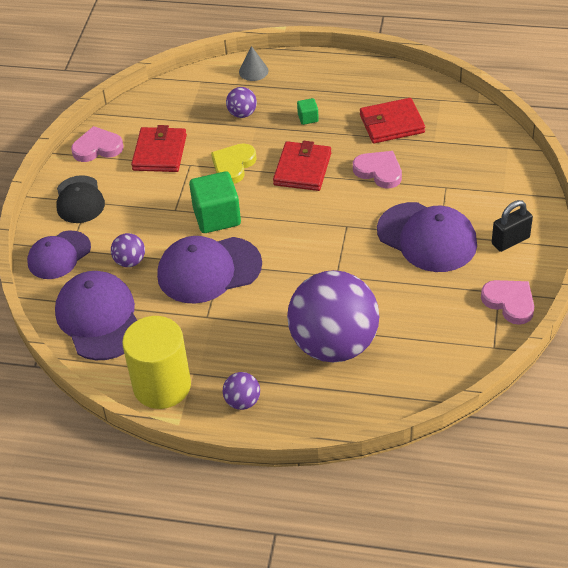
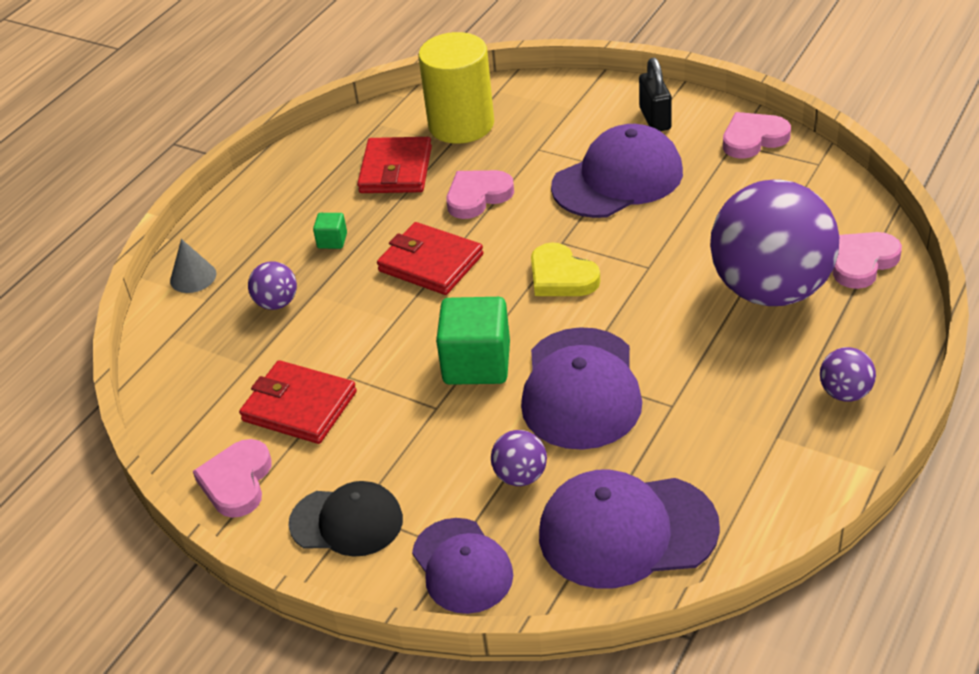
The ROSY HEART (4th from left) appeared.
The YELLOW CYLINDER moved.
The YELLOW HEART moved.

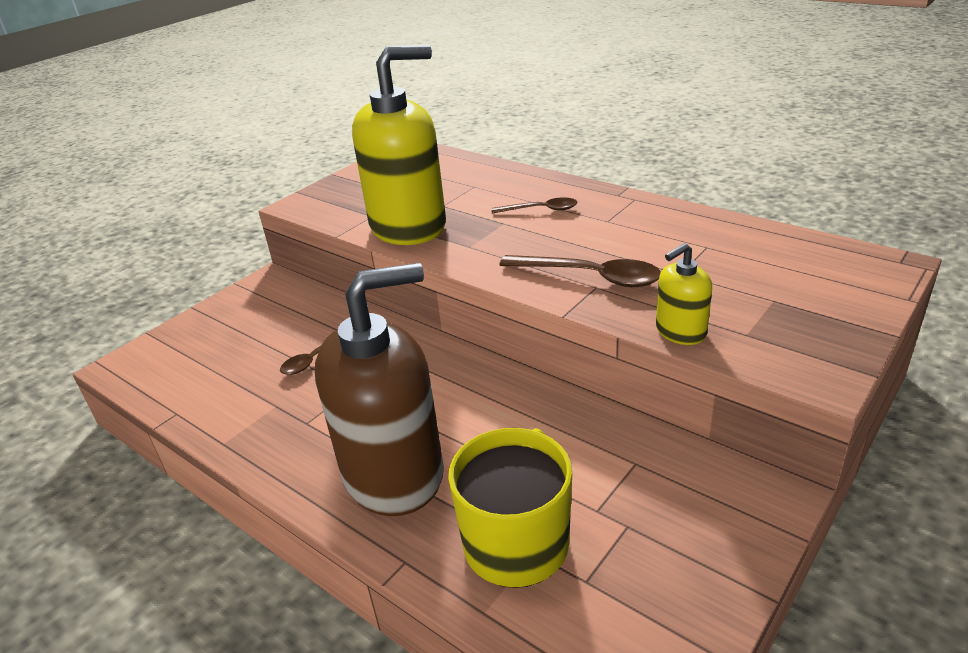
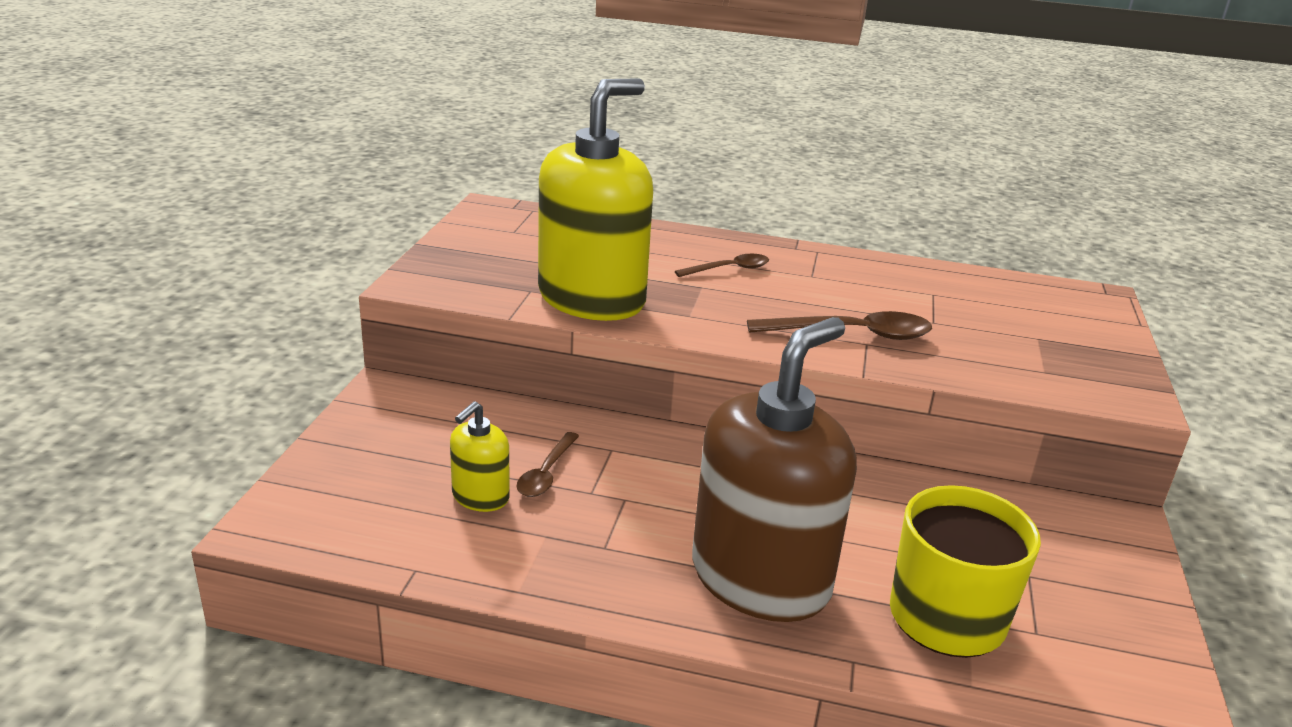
The YELLOW SOAP DISPENSER (2nd from left in the first image) moved.

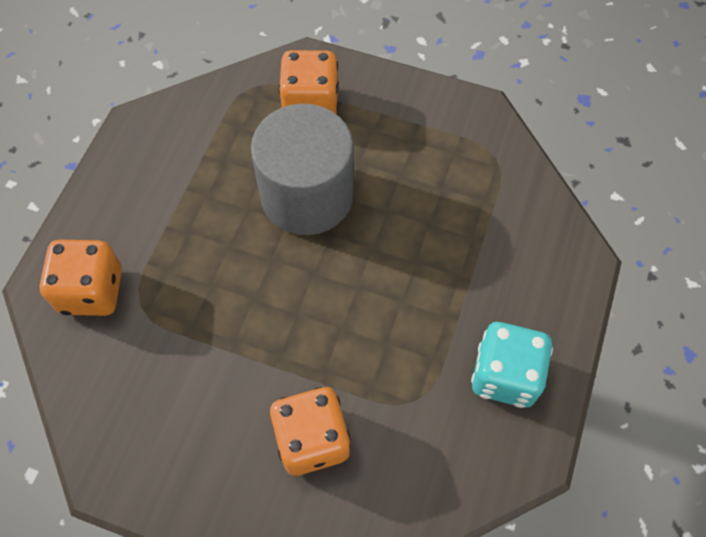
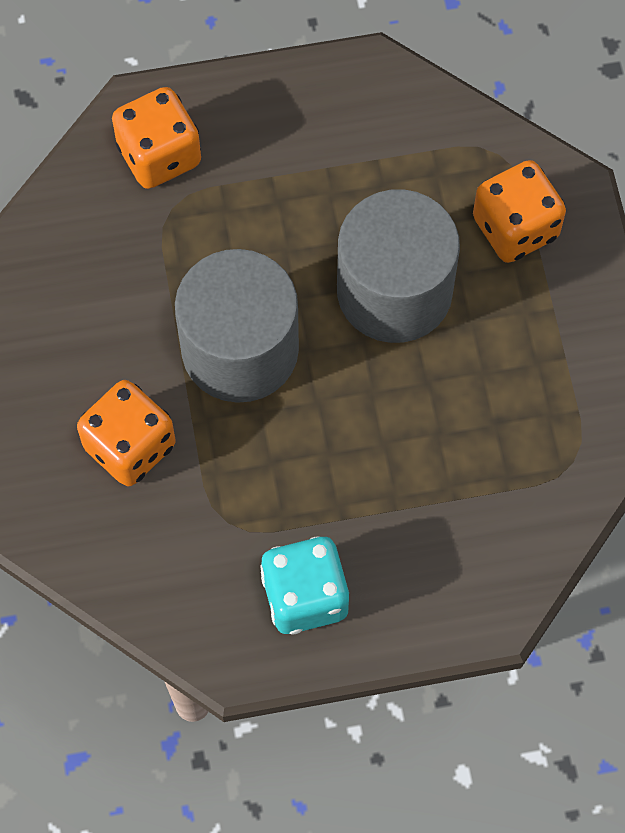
The GRAY CYLINDER (1st from left) appeared.

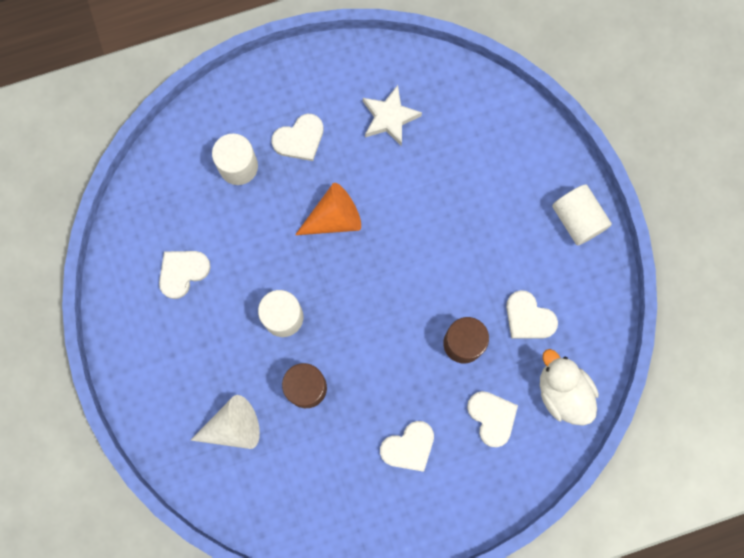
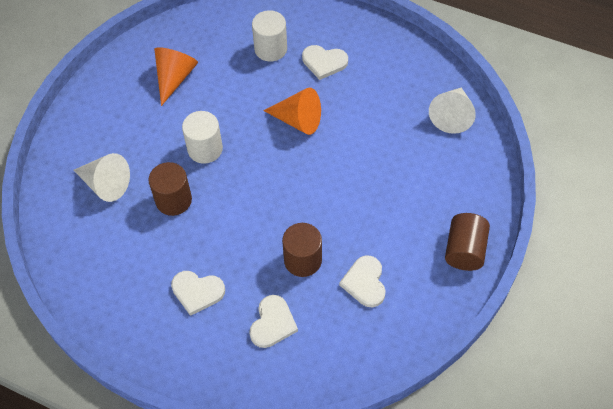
The WHITE STAR SHAPE disappeared.
The WHITE RUBBER DUCK disappeared.
The WHITE CONE (2nd from left) appeared.
The WHITE HEART (1st from left) was replaced by the ORANGE-COLOURED CONE (1st from left).
The WHITE CYLINDER (3rd from left) became the RUSSET CYLINDER (3rd from left).

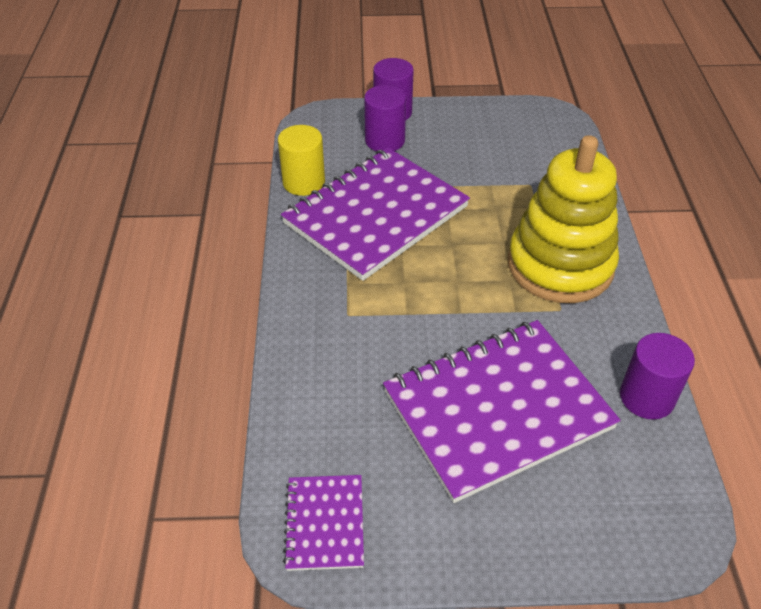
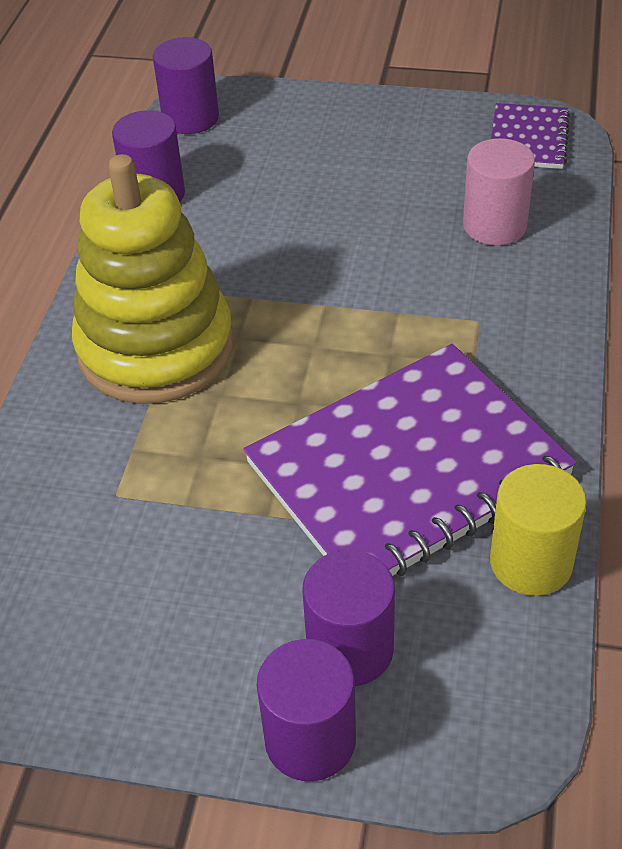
The VIOLET EXERCISE BOOK (3rd from left) disappeared.
The VIOLET CYLINDER (2nd from left) appeared.
The ROSY CYLINDER appeared.

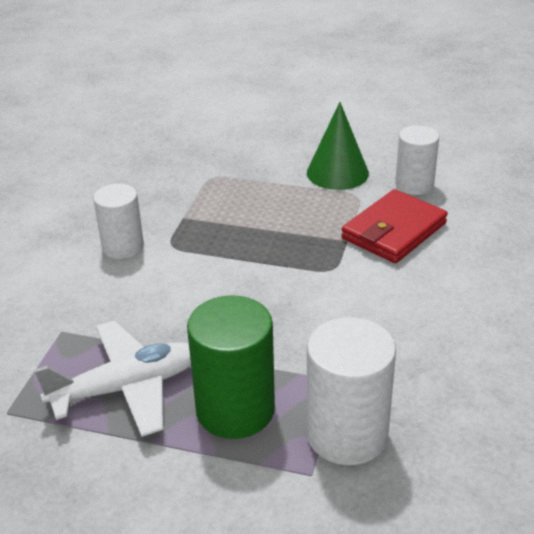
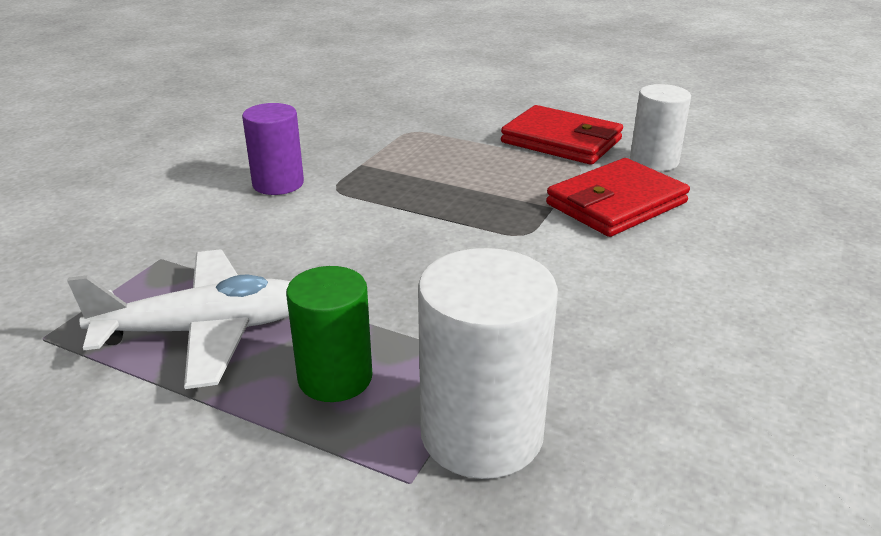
The LEAF-GREEN CONE was replaced by the SCARLET WALLET (1st from left).
The WHITE CYLINDER (1st from left) became the VIOLET CYLINDER.
The LEAF-GREEN CYLINDER changed to 0.66 times the size.

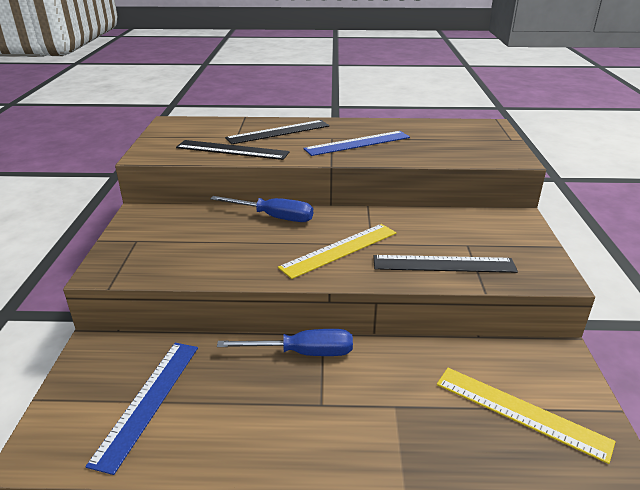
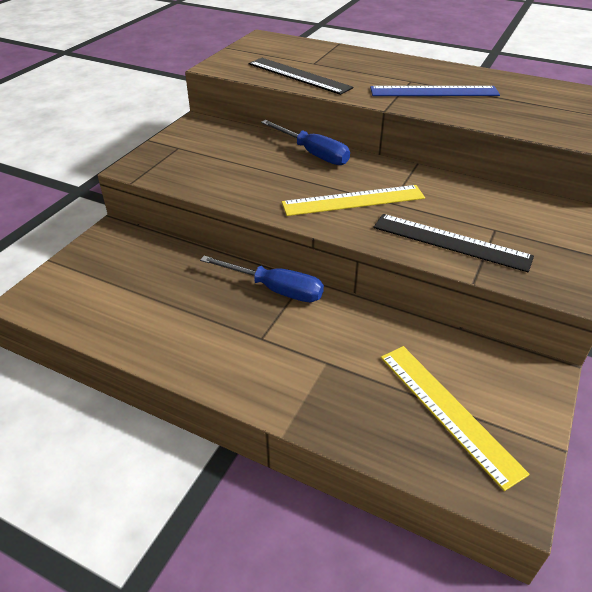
The COBALT RULER (1st from left) disappeared.
The EBONY RULER (2nd from left) disappeared.

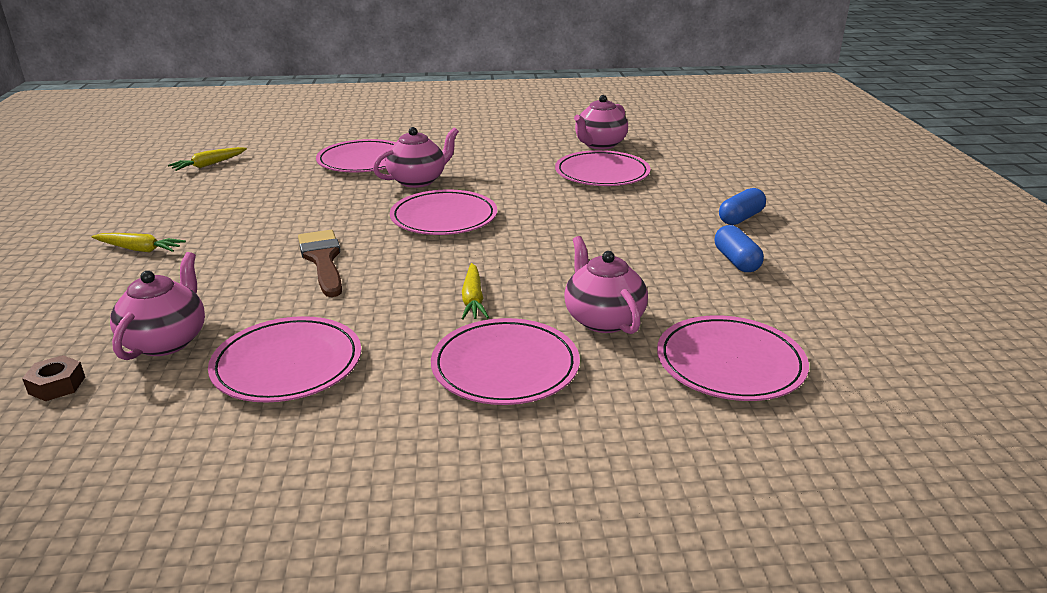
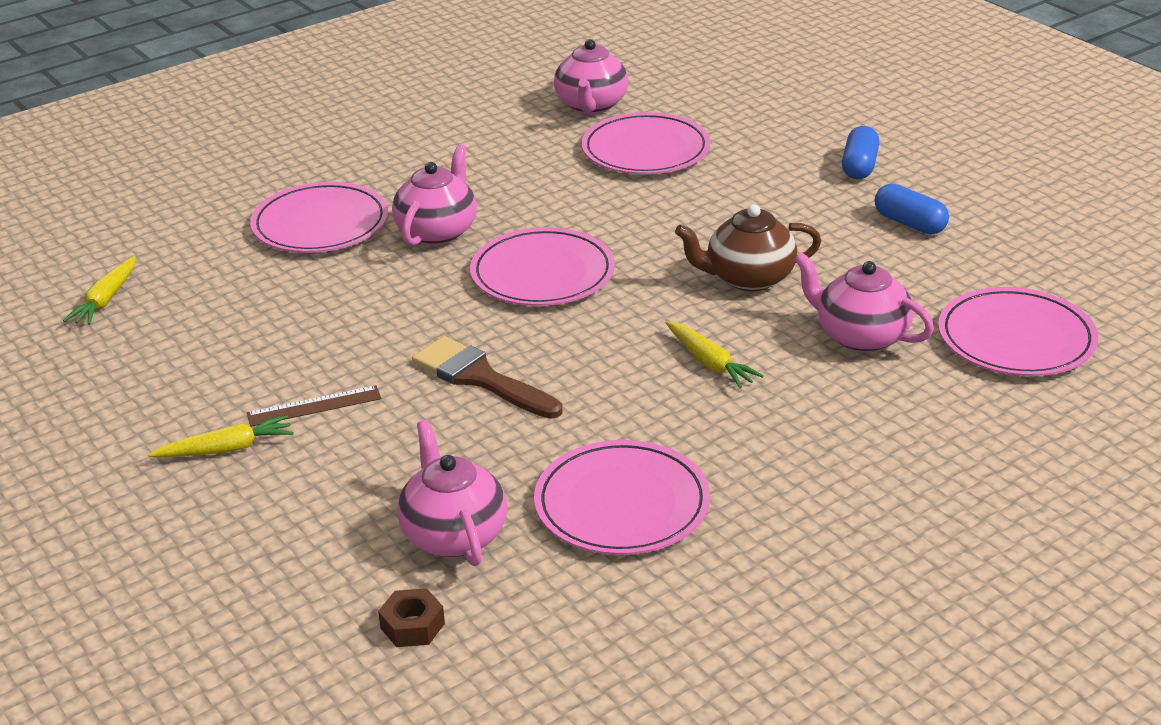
The ROSY DINNER PLATE (4th from left) disappeared.
The RUSSET RULER appeared.
The RUSSET TEAPOT appeared.

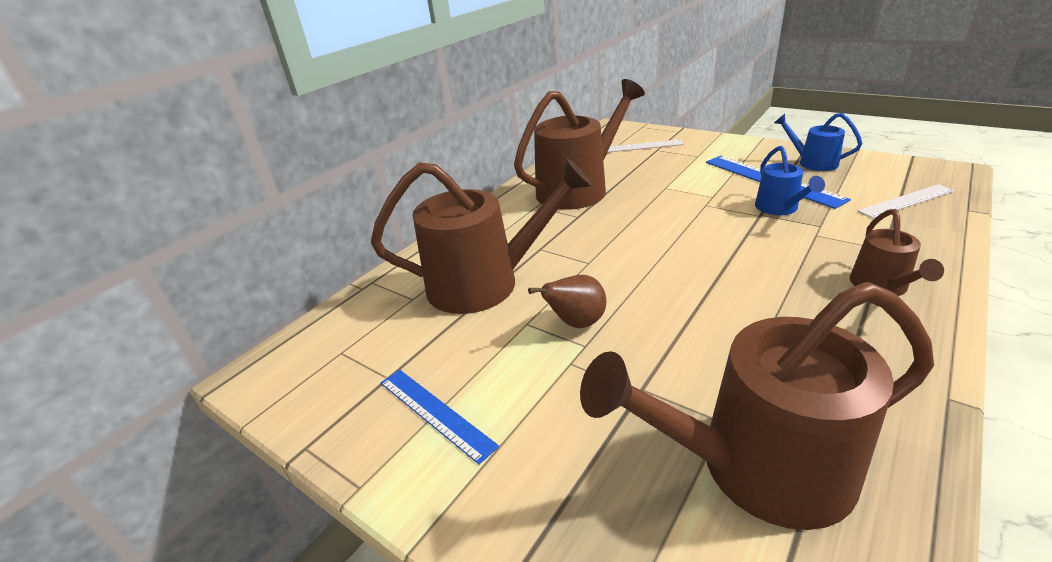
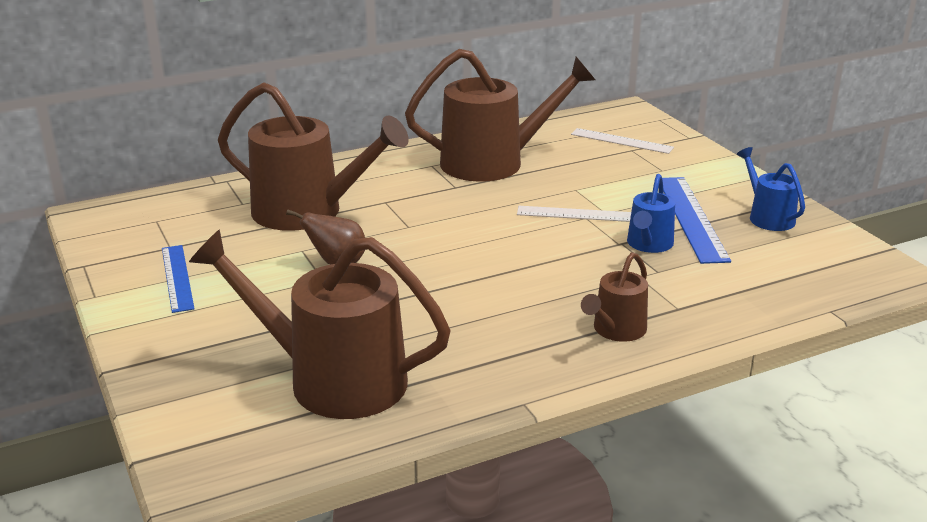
The WHITE RULER (2nd from left in the first image) moved.

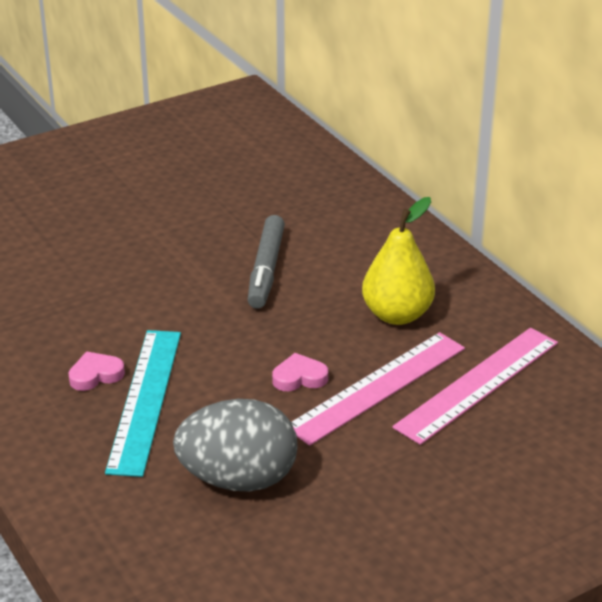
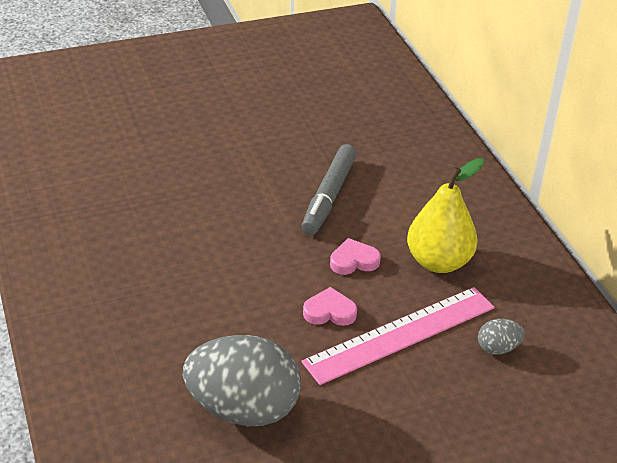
The TURQUOISE RULER disappeared.
The ROSY HEART (1st from left in the first image) moved.
The ROSY RULER (2nd from left) was replaced by the GRAY TOY EGG (2nd from left).

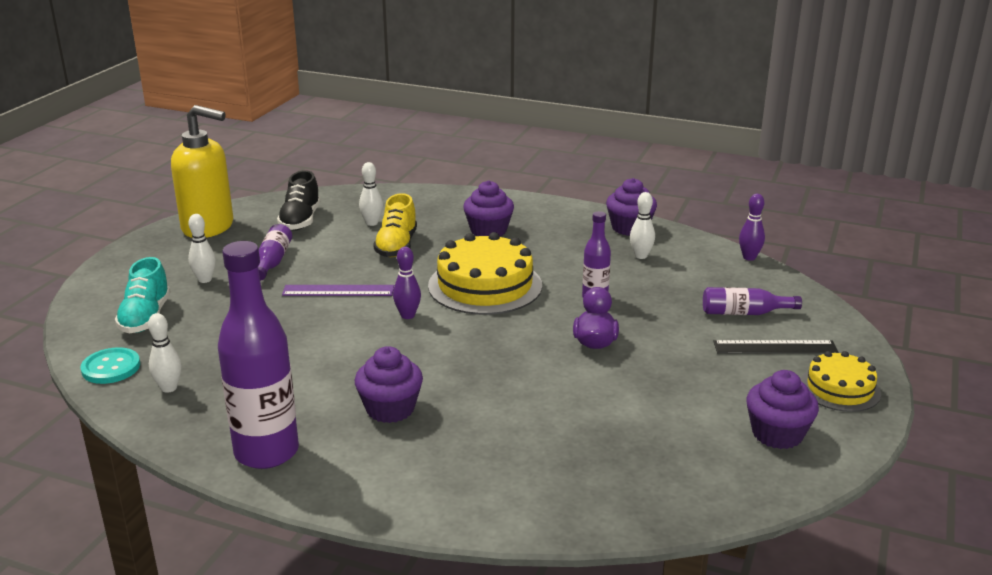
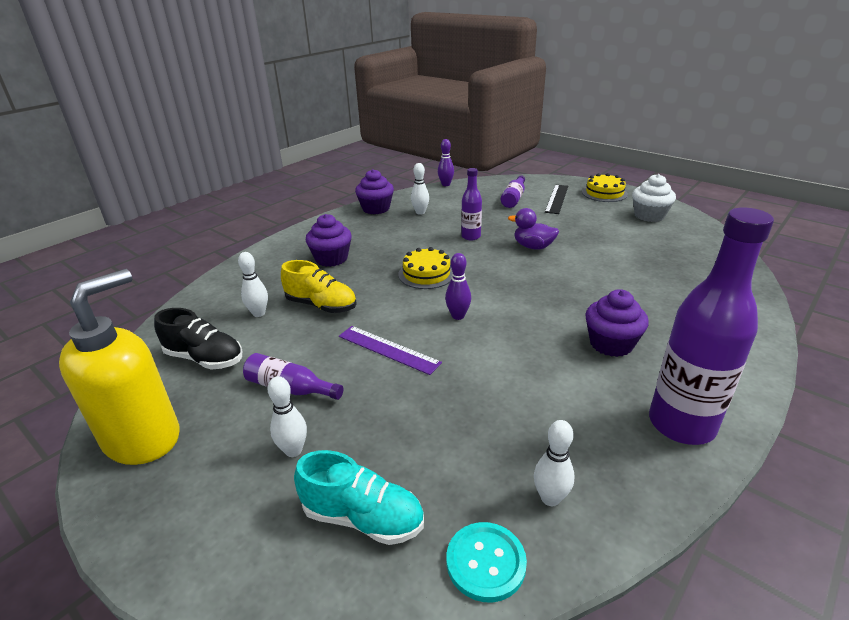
The VIOLET CUPCAKE (4th from left) became the WHITE CUPCAKE.
The VIOLET RULER turned 75 degrees counterclockwise.
The YELLOW CAKE (1st from left) changed to 0.58 times the size.

